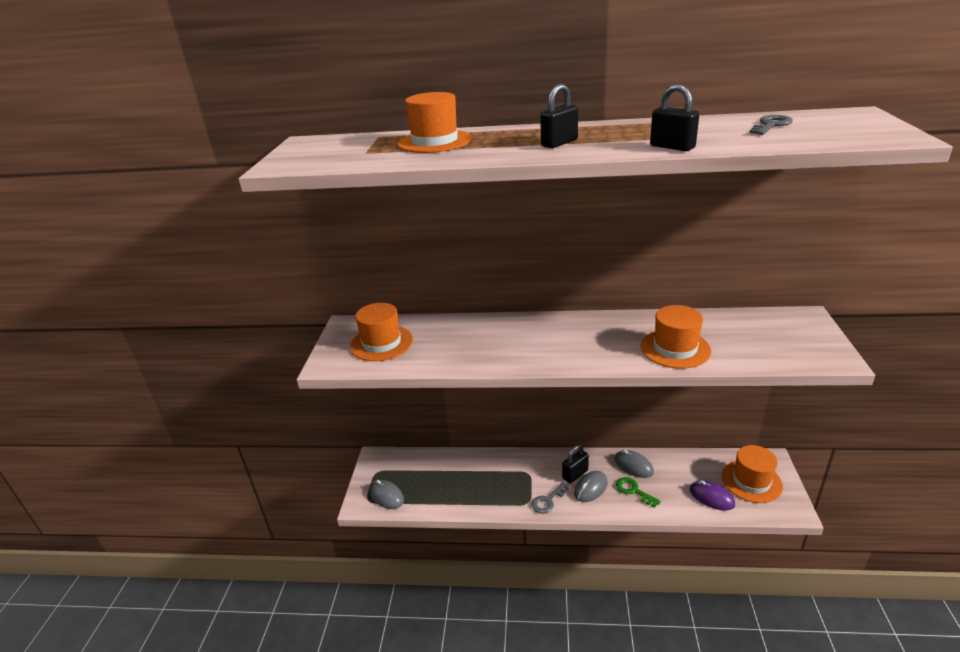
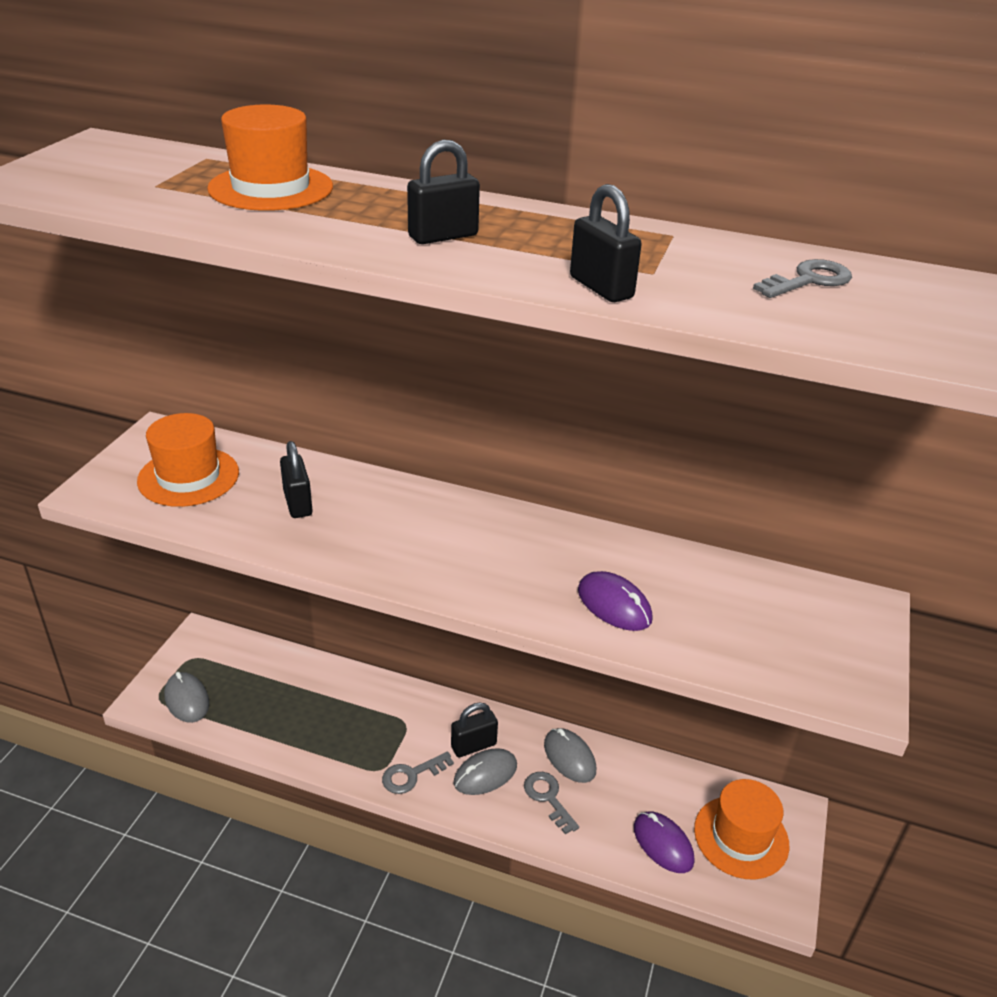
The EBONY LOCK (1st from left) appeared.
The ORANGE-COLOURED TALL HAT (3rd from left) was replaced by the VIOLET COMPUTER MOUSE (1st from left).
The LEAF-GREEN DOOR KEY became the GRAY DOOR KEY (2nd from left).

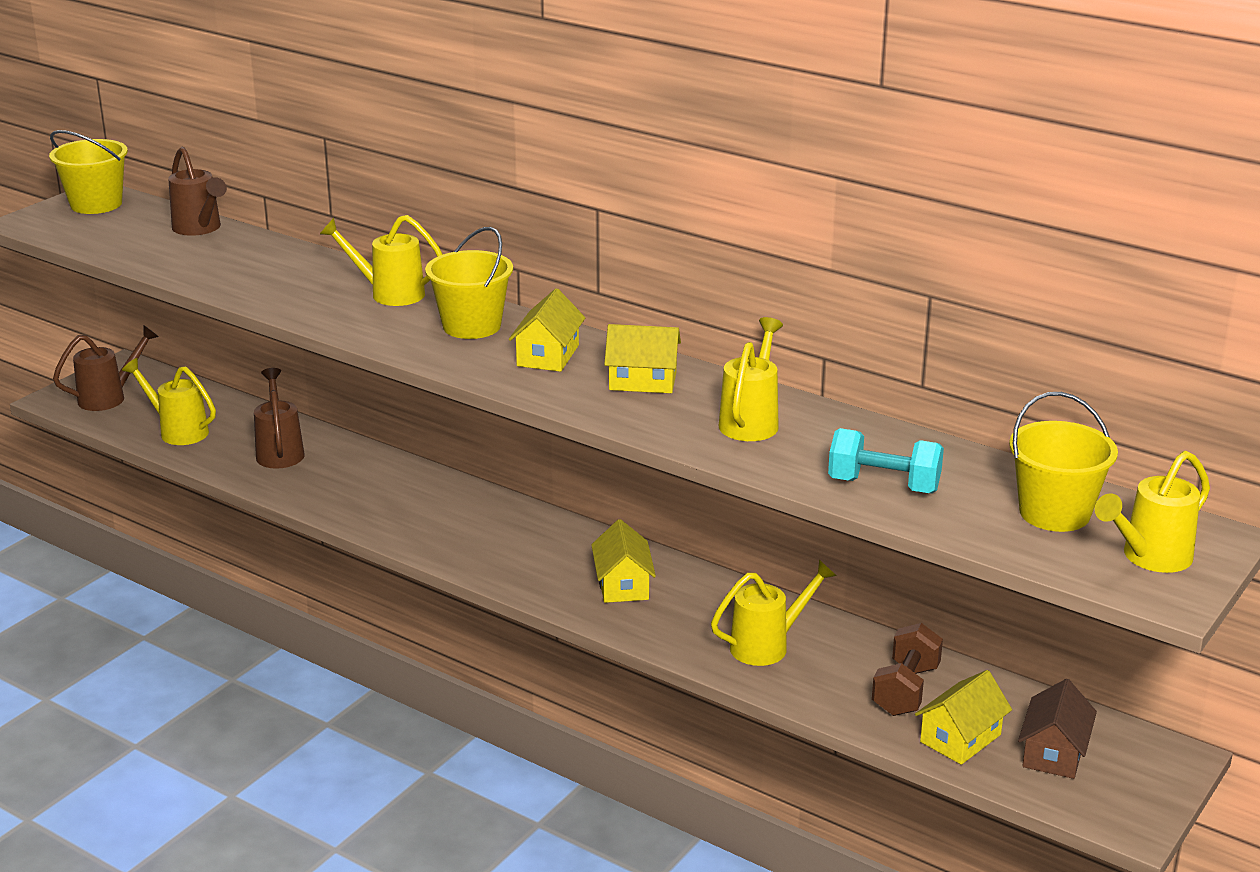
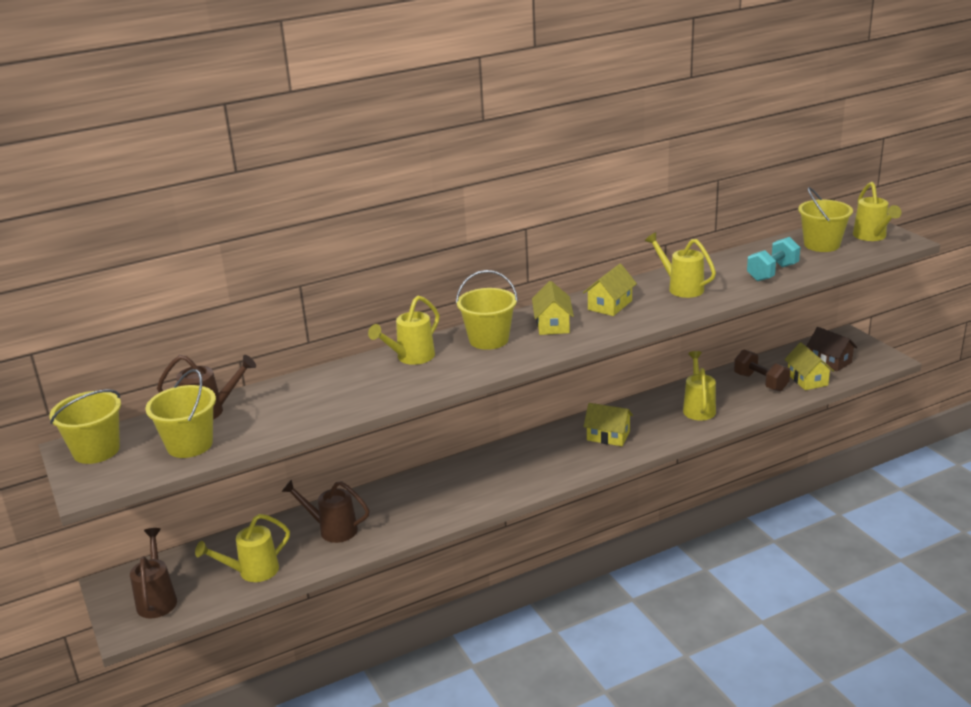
The YELLOW SAND BUCKET (2nd from left) appeared.
The YELLOW HOUSE (1st from left) turned 45 degrees clockwise.

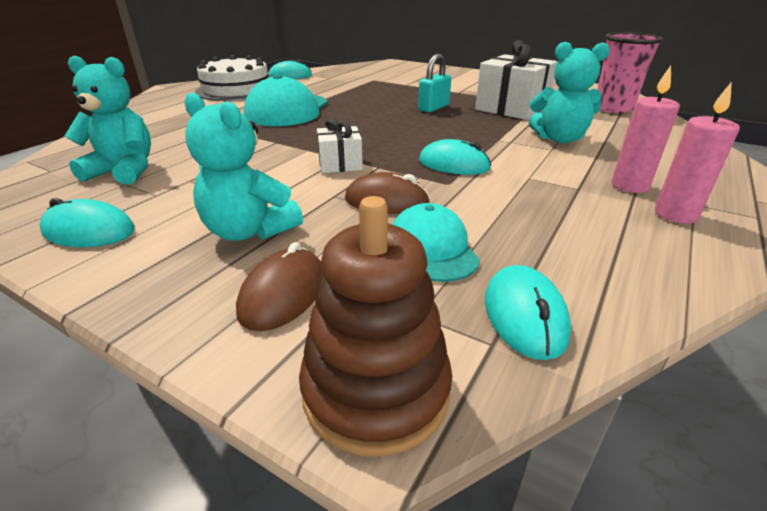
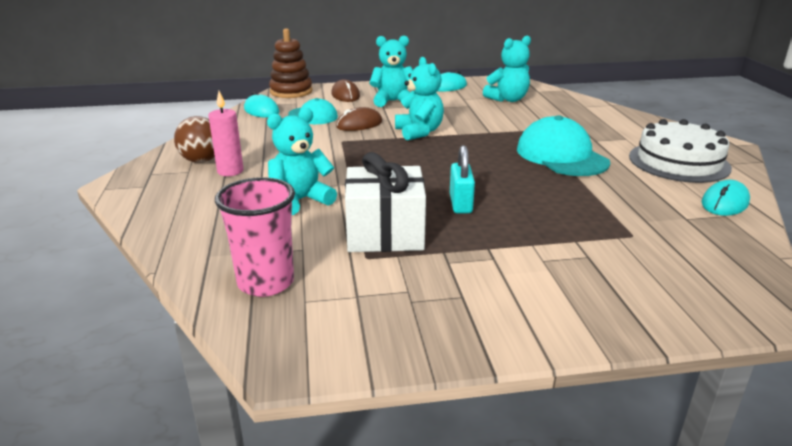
The TURQUOISE COMPUTER MOUSE (3rd from left) disappeared.
The WHITE WRAPPED GIFT (1st from left) was replaced by the TURQUOISE TEDDY (3rd from left).
The ROSY PILLAR CANDLE (2nd from left) was replaced by the RUSSET SPHERE.

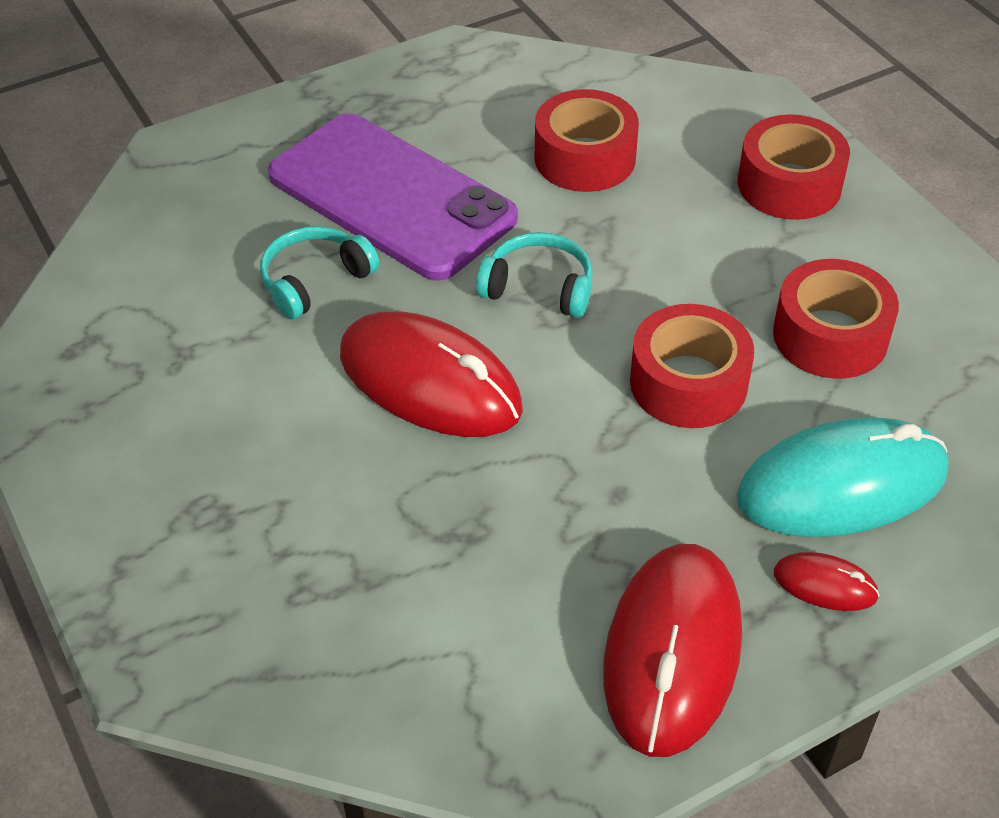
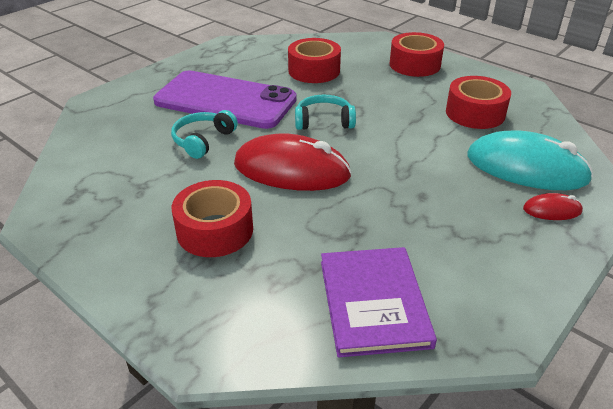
The SCARLET COMPUTER MOUSE (2nd from left) disappeared.
The VIOLET HARDBACK appeared.
The SCARLET STICKY TAPE (2nd from left in the first image) moved.
The TURQUOISE COMPUTER MOUSE turned 60 degrees clockwise.

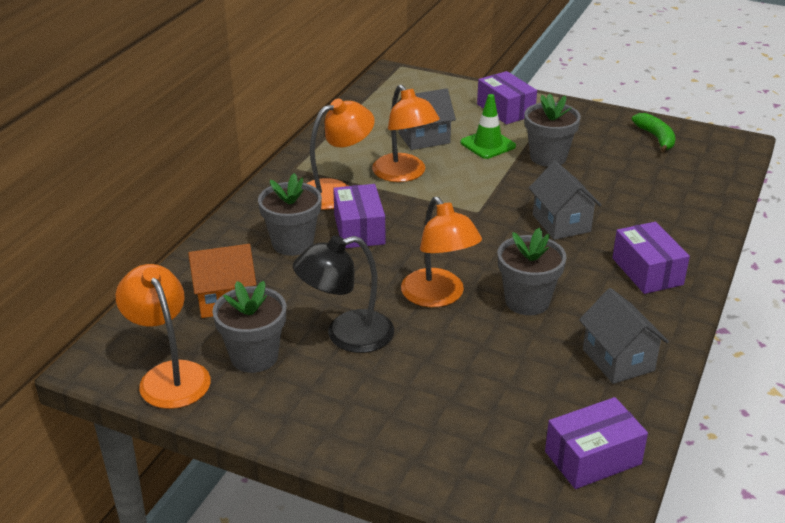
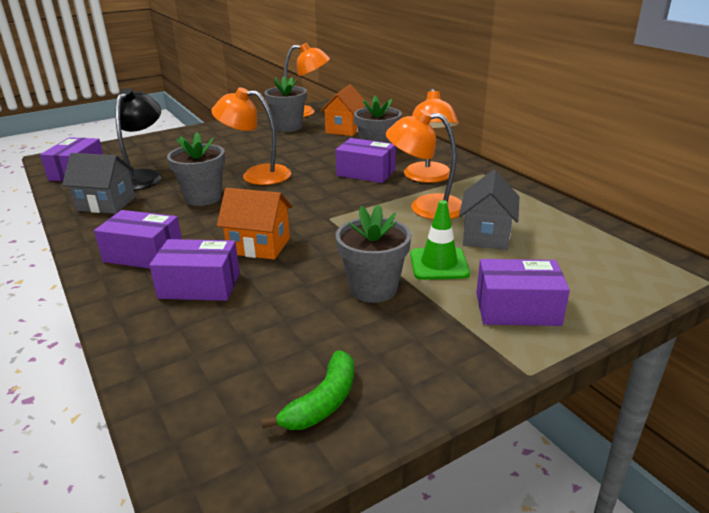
The VIOLET PACKAGE (3rd from left) appeared.
The EBONY READING LAMP moved.
The GRAY HOUSE (2nd from left) became the ORANGE-COLOURED HOUSE (1st from left).
The LEAF-GREEN BANANA turned 75 degrees counterclockwise.

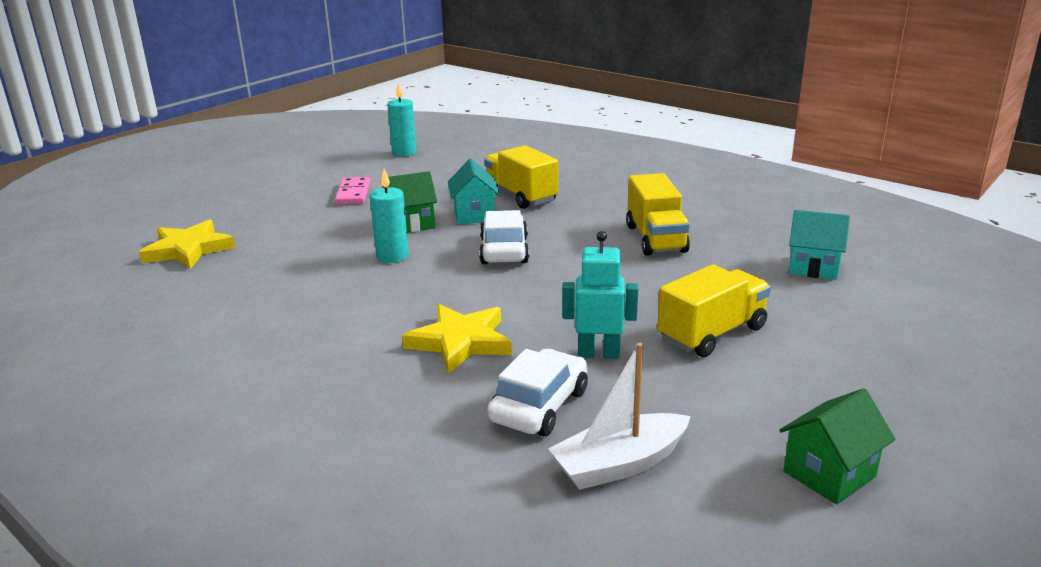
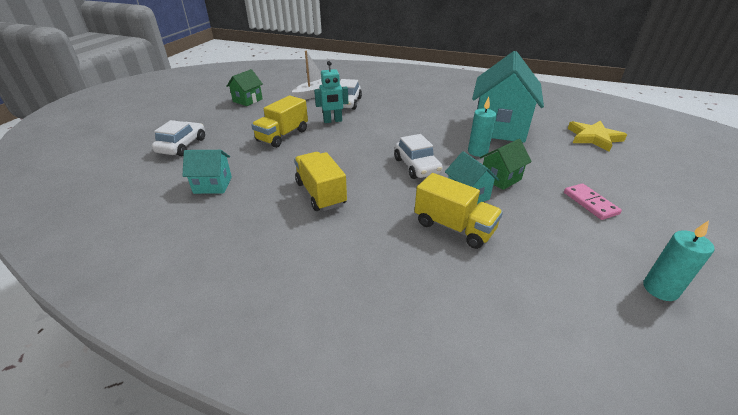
The YELLOW STAR SHAPE (2nd from left) disappeared.
The WHITE AUTOMOBILE (1st from left) appeared.
The TURQUOISE HOUSE (3rd from left) appeared.

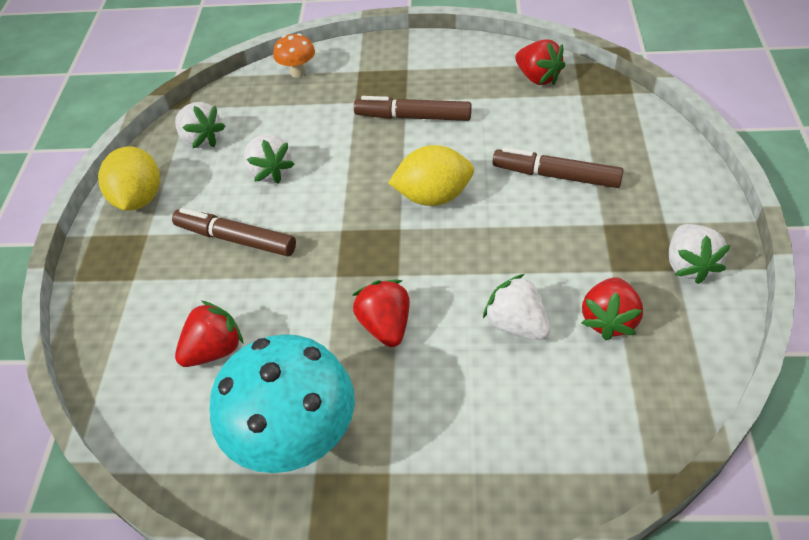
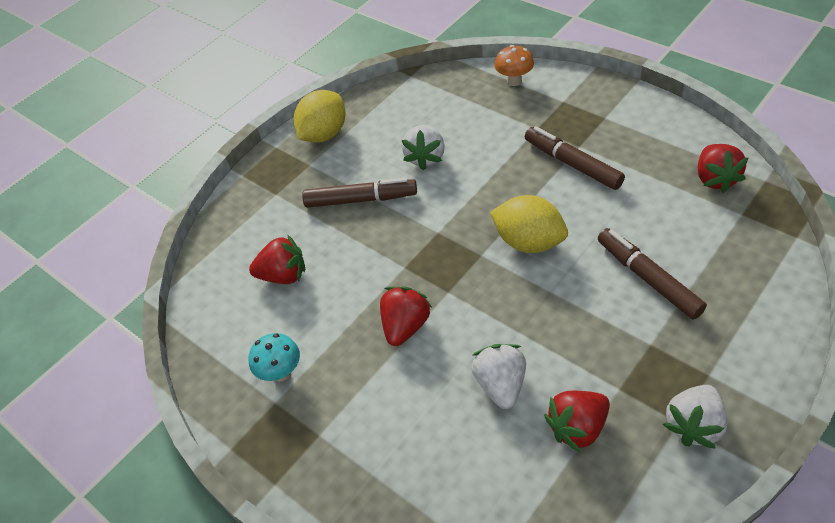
The WHITE TOY STRAWBERRY (1st from left) disappeared.
The RUSSET MARKER PEN (1st from left) turned 120 degrees clockwise.
The TURQUOISE FUNGUS changed to 0.46 times the size.

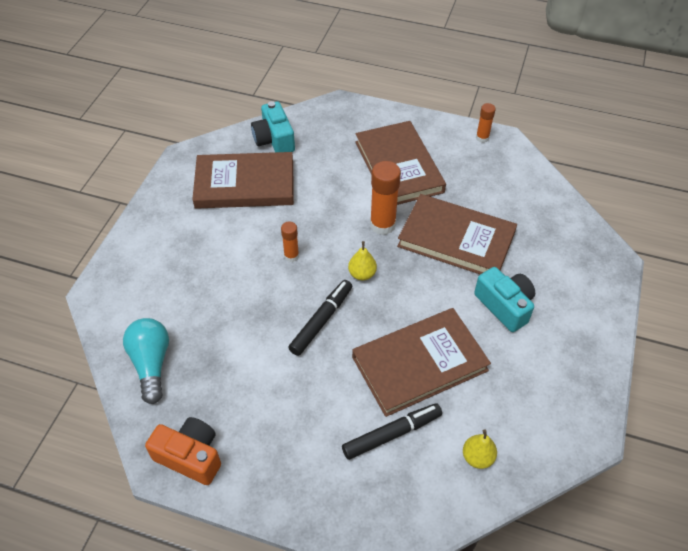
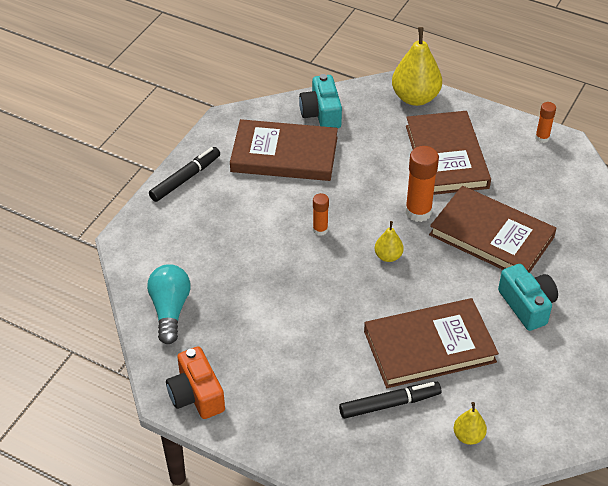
The YELLOW PEAR (2nd from left) appeared.
The EBONY MARKER PEN (1st from left) moved.
The ORANGE-COLOURED COMPACT CAMERA turned 150 degrees counterclockwise.

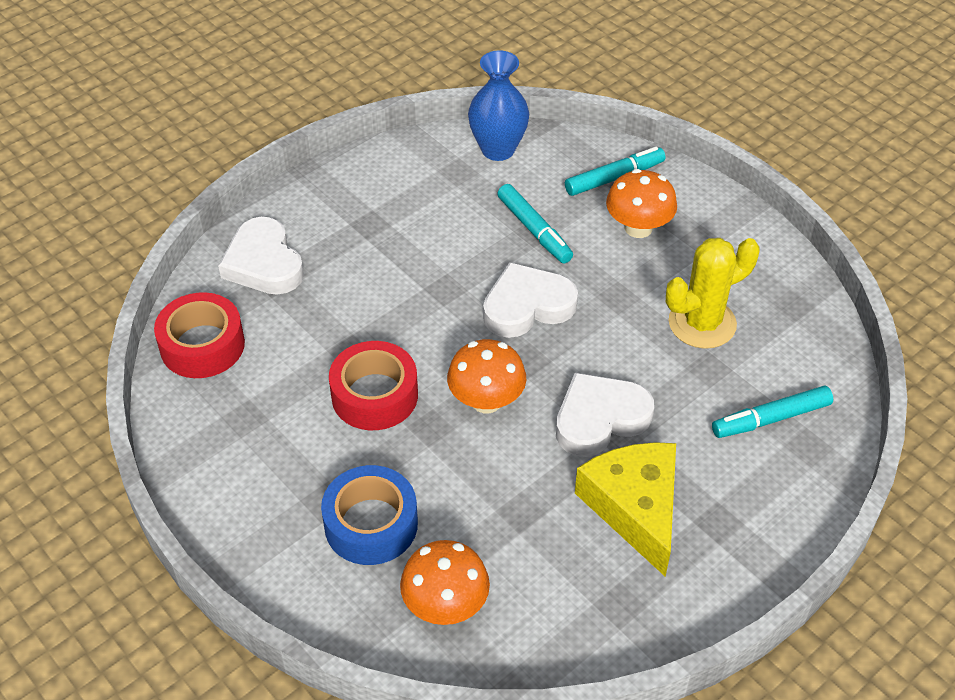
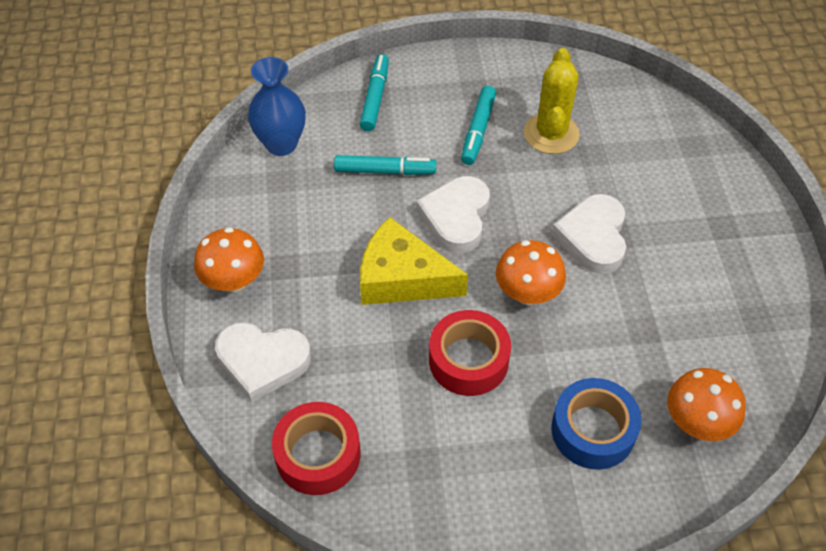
The YELLOW CHEESE WEDGE moved.
The ORANGE-COLOURED FUNGUS (3rd from left in the first image) moved.
The TURQUOISE MARKER PEN (3rd from left) moved.

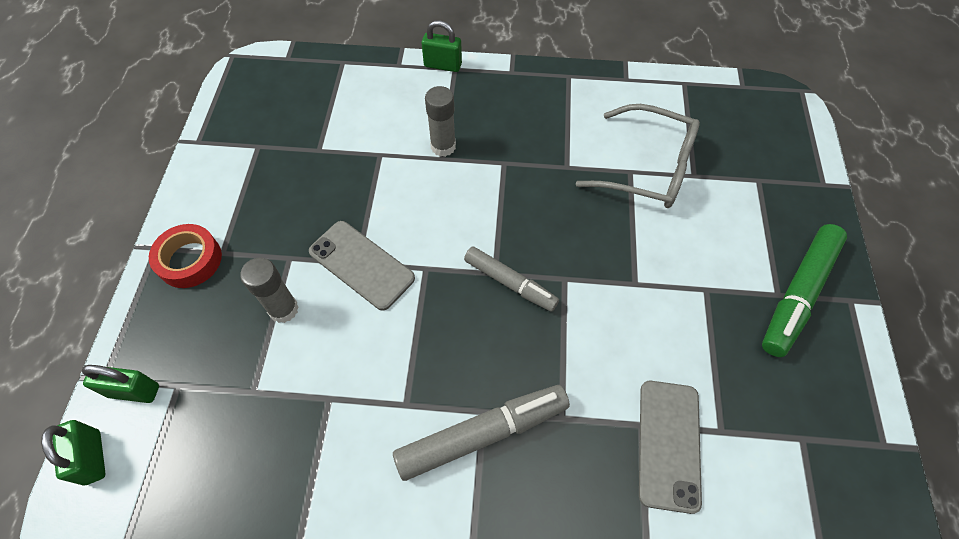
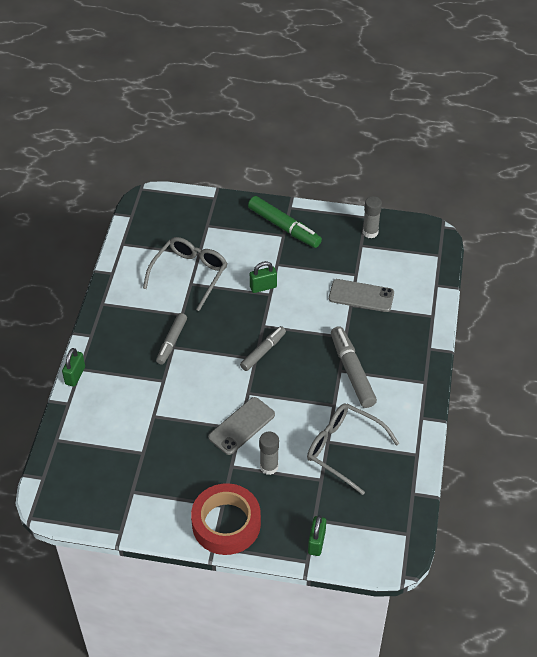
The GRAY MARKER PEN (1st from left) appeared.
The GRAY EYEGLASSES (2nd from left) appeared.
The LEAF-GREEN LOCK (1st from left in the first image) moved.
The GRAY GLUE STICK (2nd from left) moved.
The SCARLET STICKY TAPE changed to 1.62 times the size.

